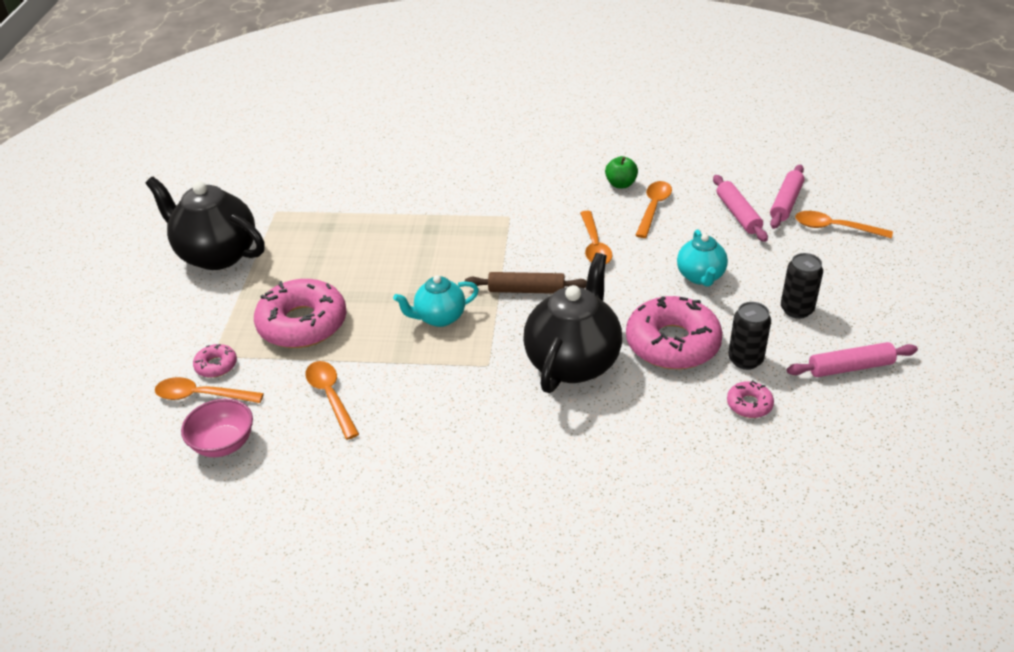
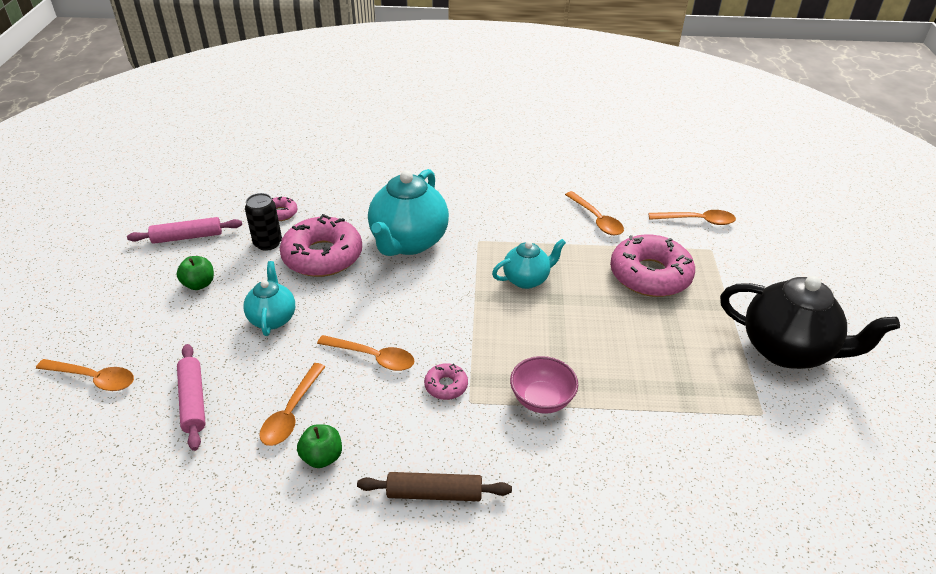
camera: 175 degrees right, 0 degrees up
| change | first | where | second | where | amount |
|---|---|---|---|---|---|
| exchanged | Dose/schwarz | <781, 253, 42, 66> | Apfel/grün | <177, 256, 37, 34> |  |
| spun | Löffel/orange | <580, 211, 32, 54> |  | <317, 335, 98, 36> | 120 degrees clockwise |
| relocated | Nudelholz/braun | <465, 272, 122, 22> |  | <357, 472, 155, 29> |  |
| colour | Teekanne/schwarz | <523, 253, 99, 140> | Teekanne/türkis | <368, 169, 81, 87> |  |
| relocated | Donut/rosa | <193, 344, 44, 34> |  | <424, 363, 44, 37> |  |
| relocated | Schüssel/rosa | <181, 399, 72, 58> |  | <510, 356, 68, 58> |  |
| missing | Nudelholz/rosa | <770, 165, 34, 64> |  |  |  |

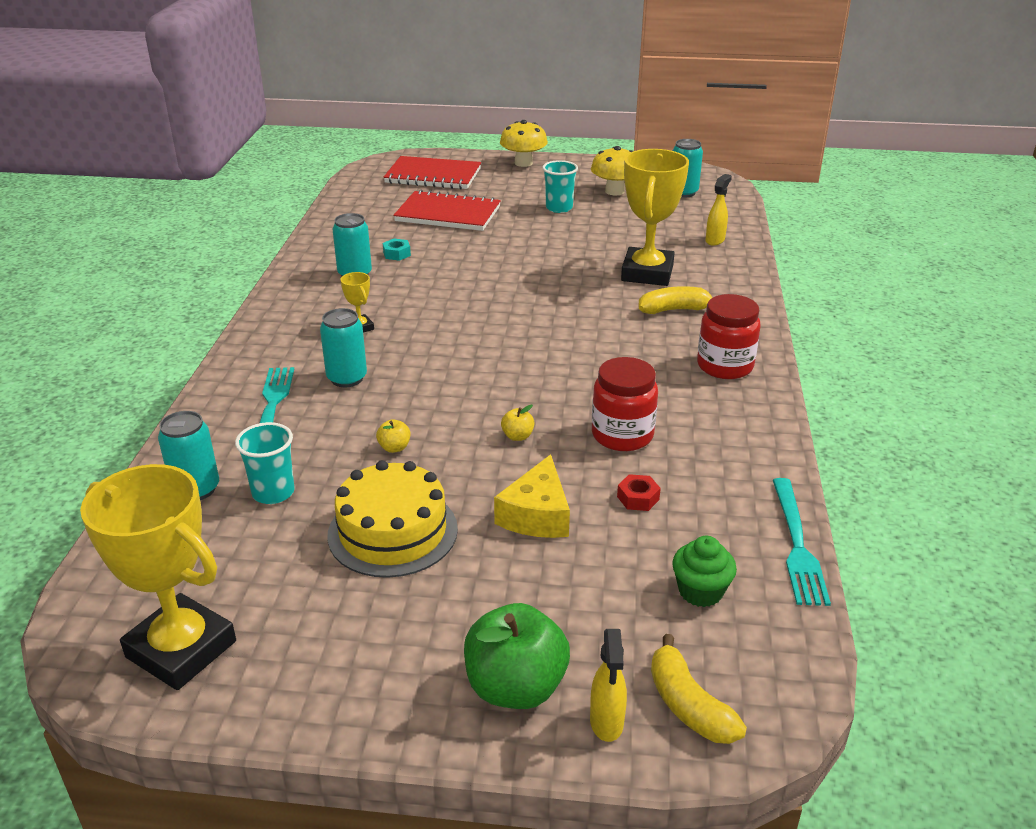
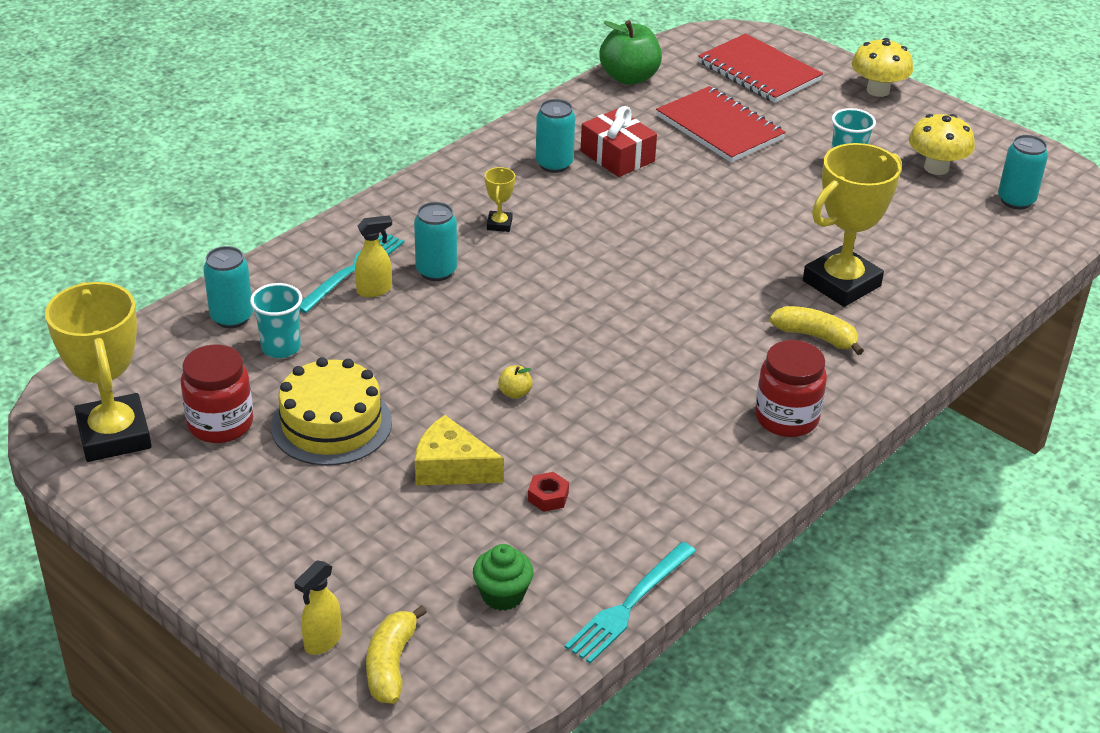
camera: 35 degrees right, 5 degrees up
| change | first | where | second | where | amount |
|---|---|---|---|---|---|
| relocated | Einmachglas/rot | <592, 357, 66, 94> |  | <181, 344, 72, 99> |  |
| relocated | Sprühflasche/gelb | <706, 174, 26, 72> |  | <355, 215, 37, 82> |  |
| spun | Käse/gelb | <494, 454, 76, 84> |  | <415, 415, 89, 70> | 60 degrees clockwise |
| exchanged | Sechskantmutter/türkis | <383, 239, 28, 22> | Geschenk/rot | <581, 106, 76, 71> |  |
| relocated | Apfel/grün | <464, 603, 106, 106> |  | <599, 20, 63, 65> |  |
| missing | Apfel/gelb | <376, 419, 34, 34> |  |  |  |

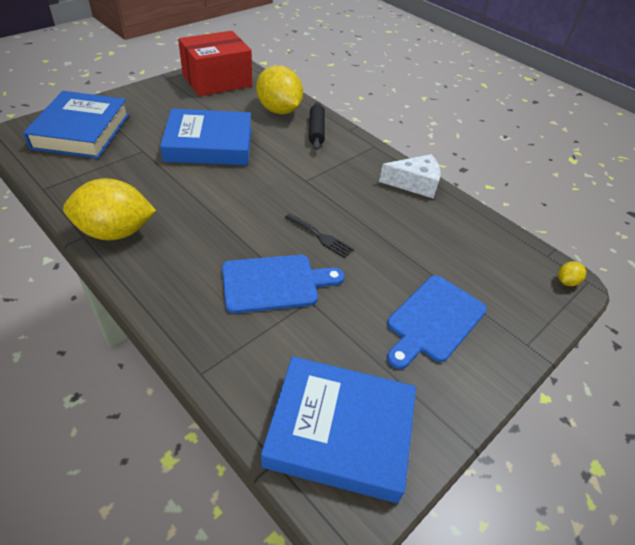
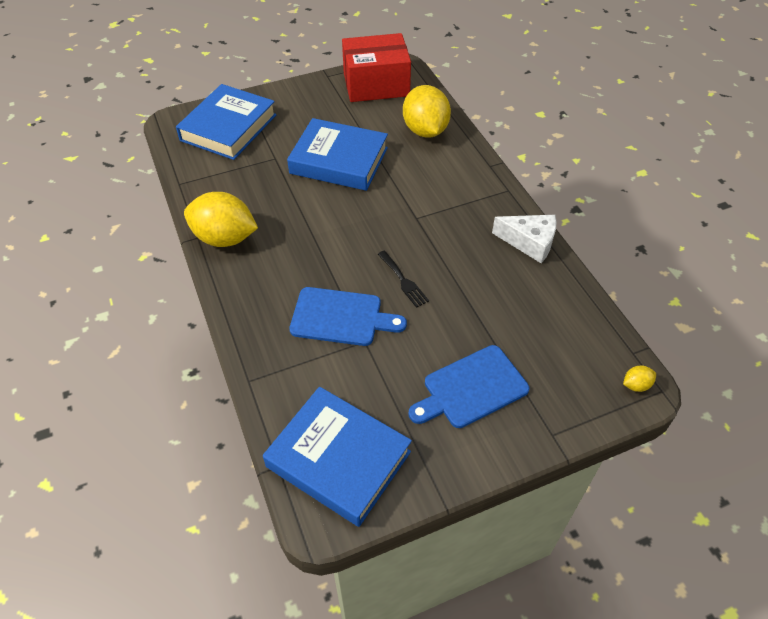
camera: 25 degrees right, 5 degrees up
| change | first | where | second | where | amount |
|---|---|---|---|---|---|
| missing | Nudelholz/schwarz | <309, 101, 16, 49> |  |  |  |

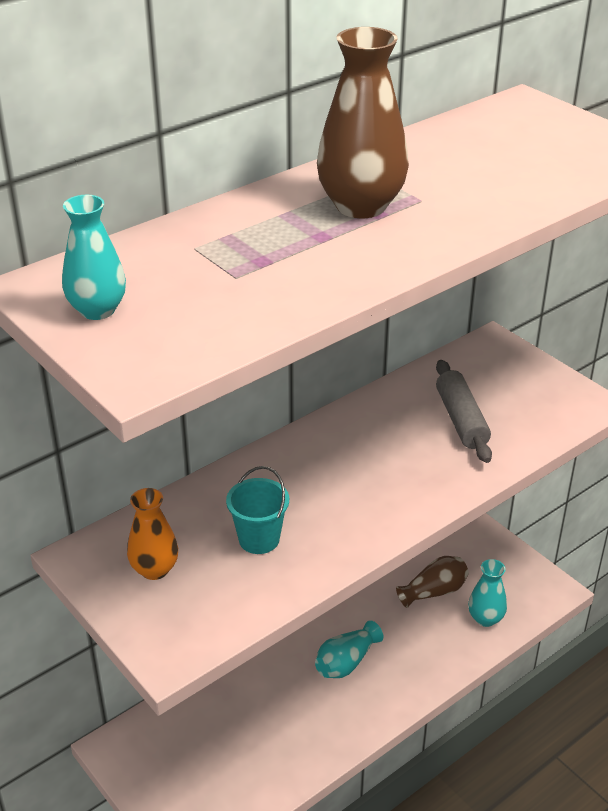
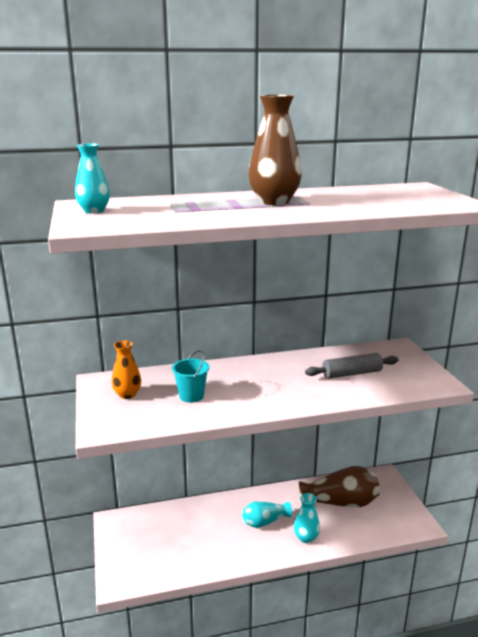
camera: 25 degrees right, 15 degrees down
| change | first | where | second | where | amount |
|---|---|---|---|---|---|
| relocated | Vase/türkis | <468, 559, 39, 68> |  | <294, 493, 26, 50> |  |
| size | Vase/braun | <396, 556, 73, 52> |  | <299, 466, 81, 41> | x1.65 |
| spun | Nudelholz/grau | <436, 360, 56, 103> |  | <305, 353, 94, 26> | 60 degrees clockwise |

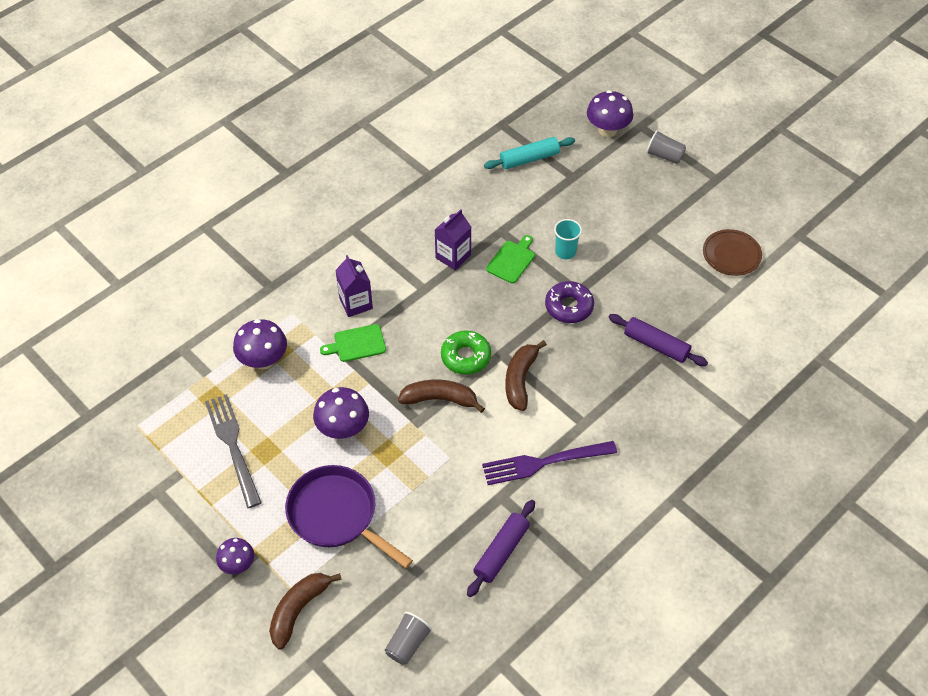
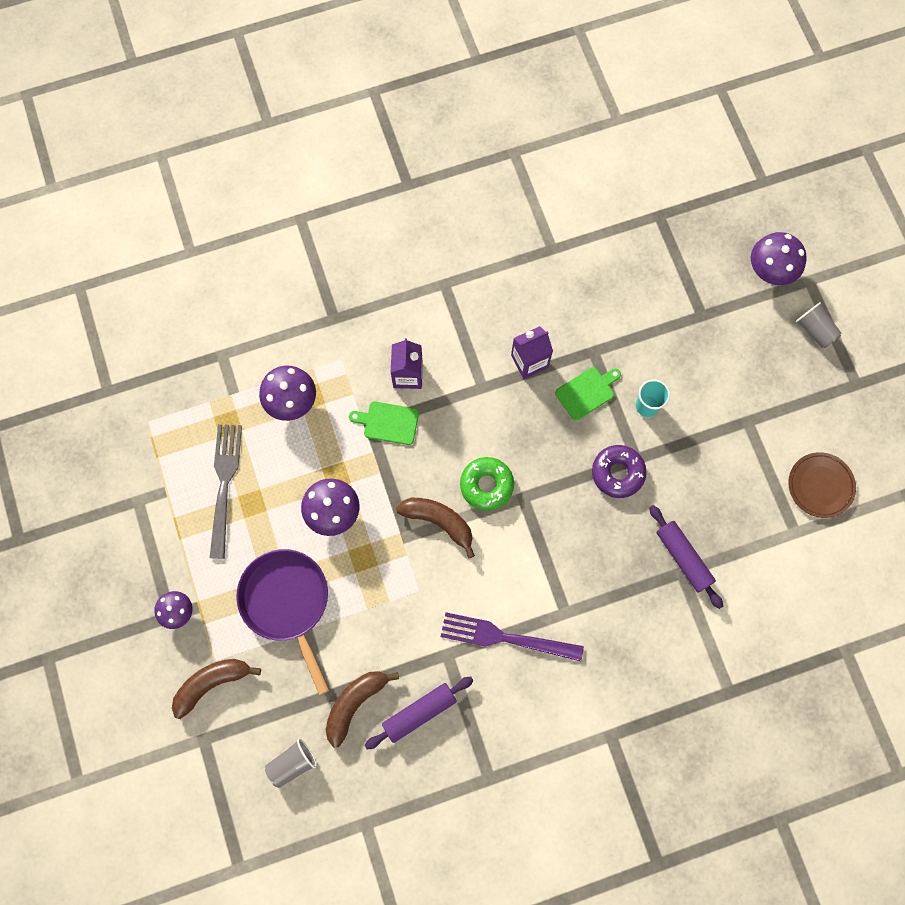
camera: 25 degrees right, 20 degrees up
| change | first | where | second | where | amount |
|---|---|---|---|---|---|
| relocated | Banane/braun | <505, 340, 42, 71> |  | <326, 671, 73, 77> |  |
| missing | Nudelholz/türkis | <484, 137, 91, 32> |  |  |  |

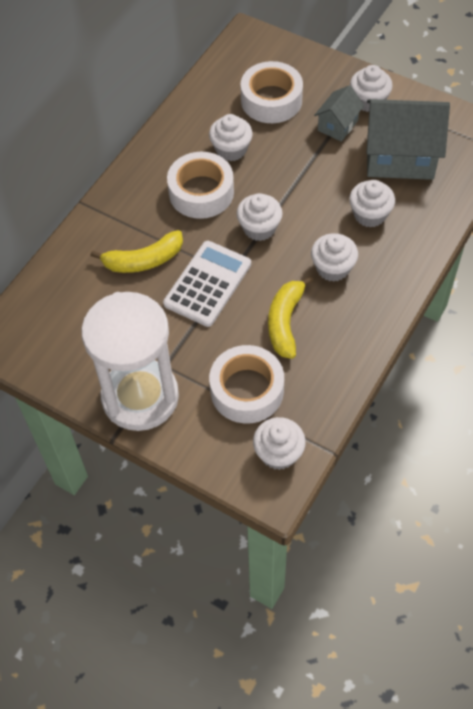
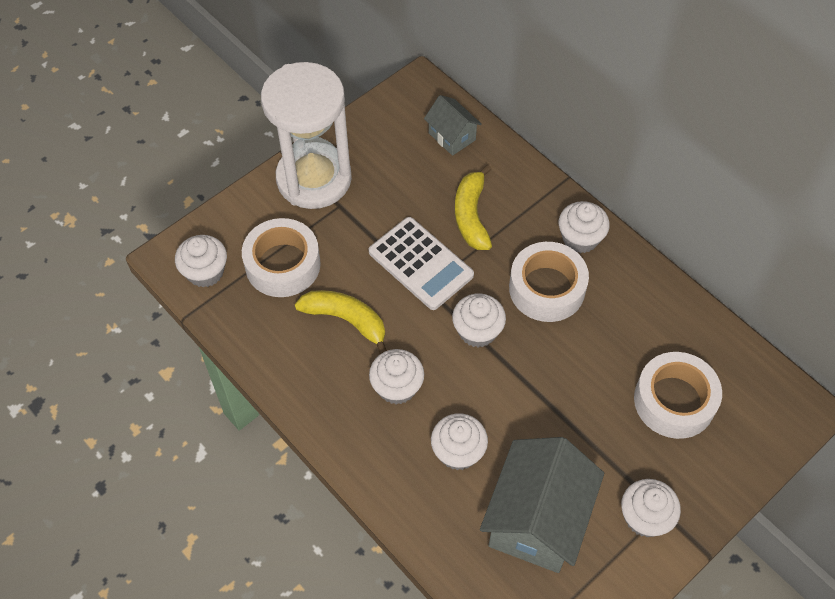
camera: 105 degrees right, 0 degrees up
| change | first | where | second | where | amount |
|---|---|---|---|---|---|
| relocated | Haus/grau | <314, 85, 50, 57> |  | <424, 95, 58, 61> |  |
| relocated | Muffin/weiß | <209, 114, 44, 47> |  | <559, 201, 51, 52> |  |

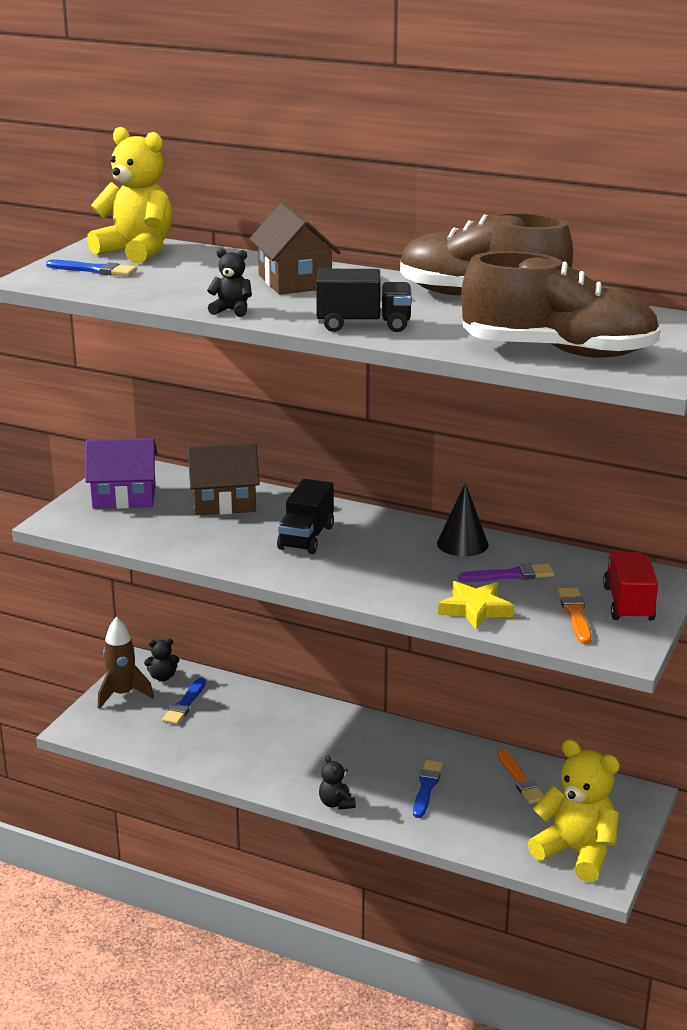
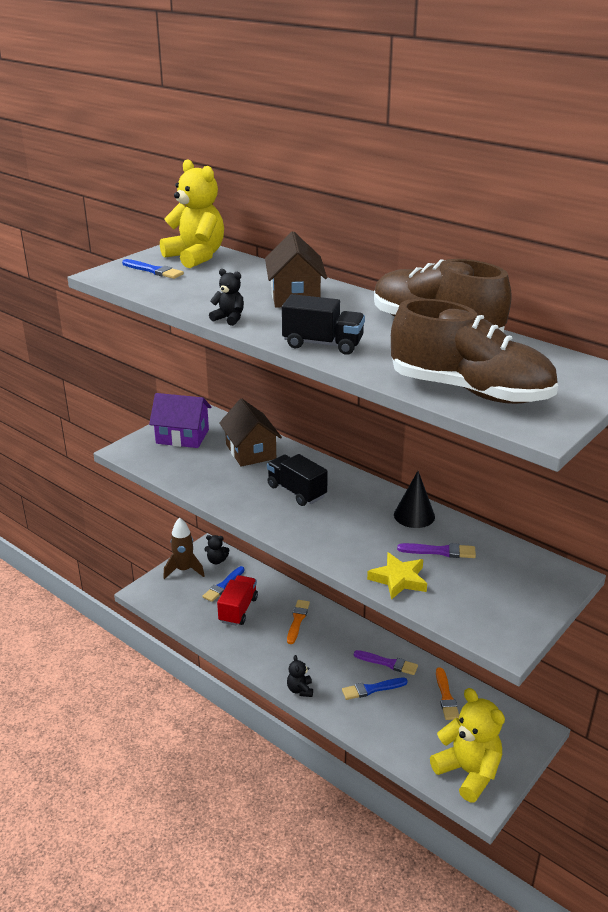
camera: 15 degrees right, 5 degrees up
| change | first | where | second | where | amount |
|---|---|---|---|---|---|
| relocated | Lastwagen/rot | <603, 552, 55, 69> |  | <217, 575, 41, 51> |  |
| spun | Haus/braun | <187, 442, 73, 74> |  | <219, 398, 63, 69> | 60 degrees clockwise |
| spun | Lastwagen/schwarz | <277, 479, 57, 75> |  | <267, 454, 61, 52> | 105 degrees clockwise |
| relocated | Pinsel/orange | <558, 588, 34, 56> |  | <287, 600, 23, 44> |  |
| spun | Pinsel/blau | <413, 760, 30, 58> |  | <342, 678, 66, 22> | 135 degrees counterclockwise |
| appeared |  |  | Pinsel/lila | <354, 650, 64, 25> |  |

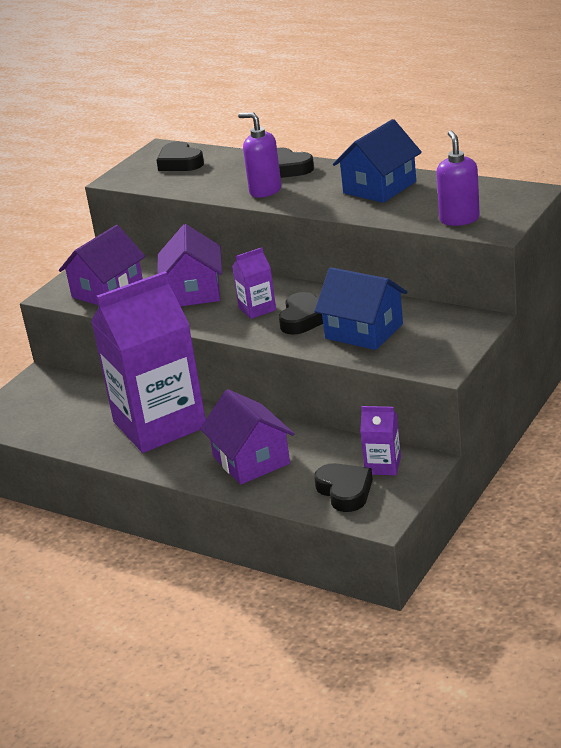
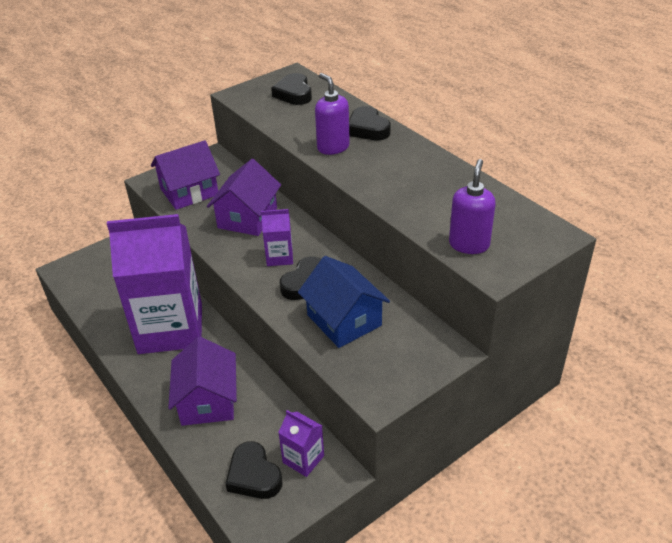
camera: 20 degrees right, 10 degrees up
| change | first | where | second | where | amount |
|---|---|---|---|---|---|
| spun | Herz/schwarz | <314, 463, 59, 49> |  | <226, 441, 56, 58> | 150 degrees clockwise |
| missing | Haus/blau | <333, 119, 89, 84> |  |  |  |

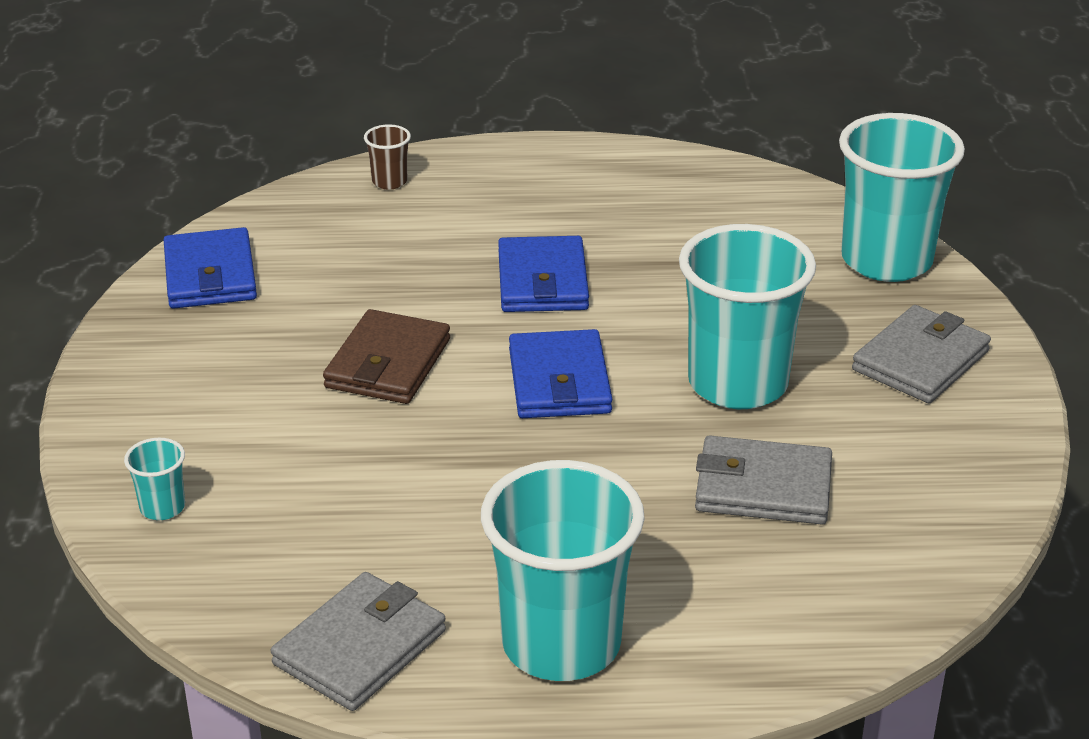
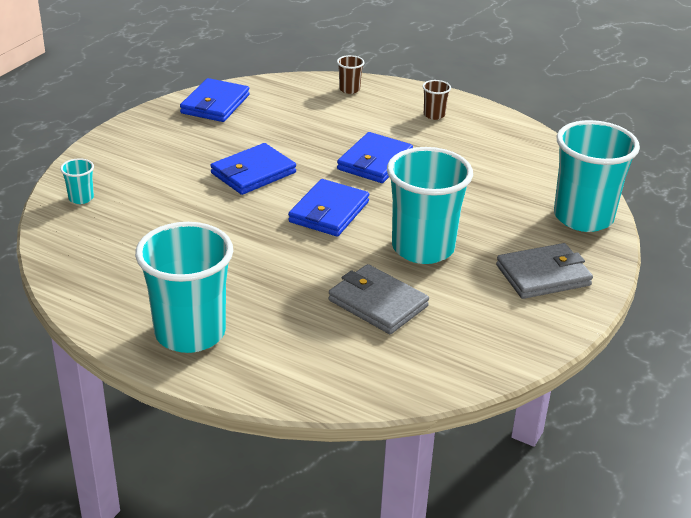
camera: 30 degrees right, 0 degrees up
| change | first | where | second | where | amount |
|---|---|---|---|---|---|
| colour | Geldbörse/braun | <323, 309, 127, 95> | Geldbörse/blau | <210, 143, 86, 52> |  |
| appeared |  |  | Becher/braun | <422, 80, 29, 40> |  |
| missing | Geldbörse/grau | <271, 572, 175, 139> |  |  |  |

